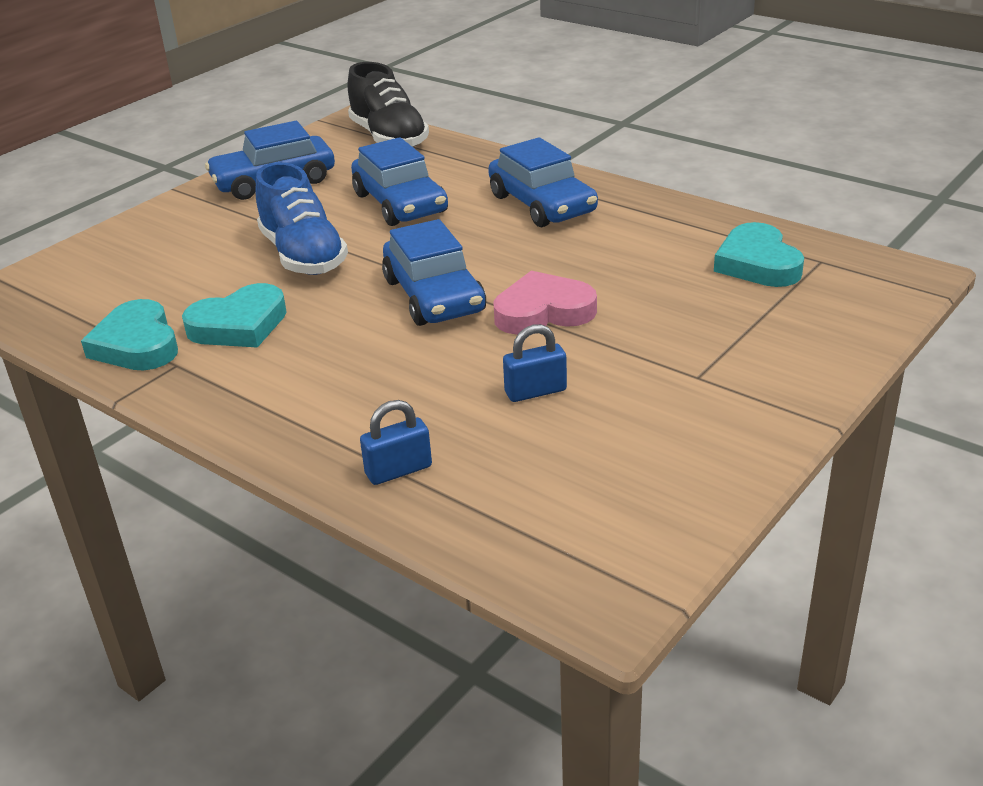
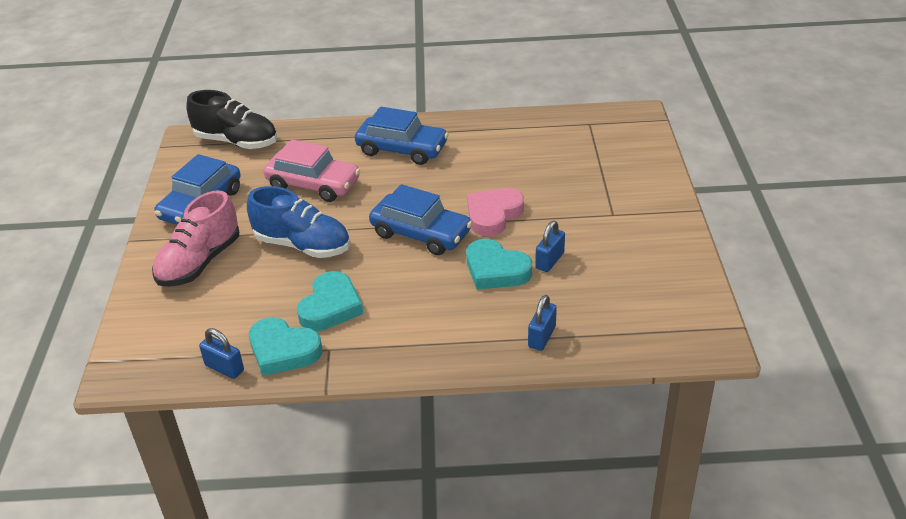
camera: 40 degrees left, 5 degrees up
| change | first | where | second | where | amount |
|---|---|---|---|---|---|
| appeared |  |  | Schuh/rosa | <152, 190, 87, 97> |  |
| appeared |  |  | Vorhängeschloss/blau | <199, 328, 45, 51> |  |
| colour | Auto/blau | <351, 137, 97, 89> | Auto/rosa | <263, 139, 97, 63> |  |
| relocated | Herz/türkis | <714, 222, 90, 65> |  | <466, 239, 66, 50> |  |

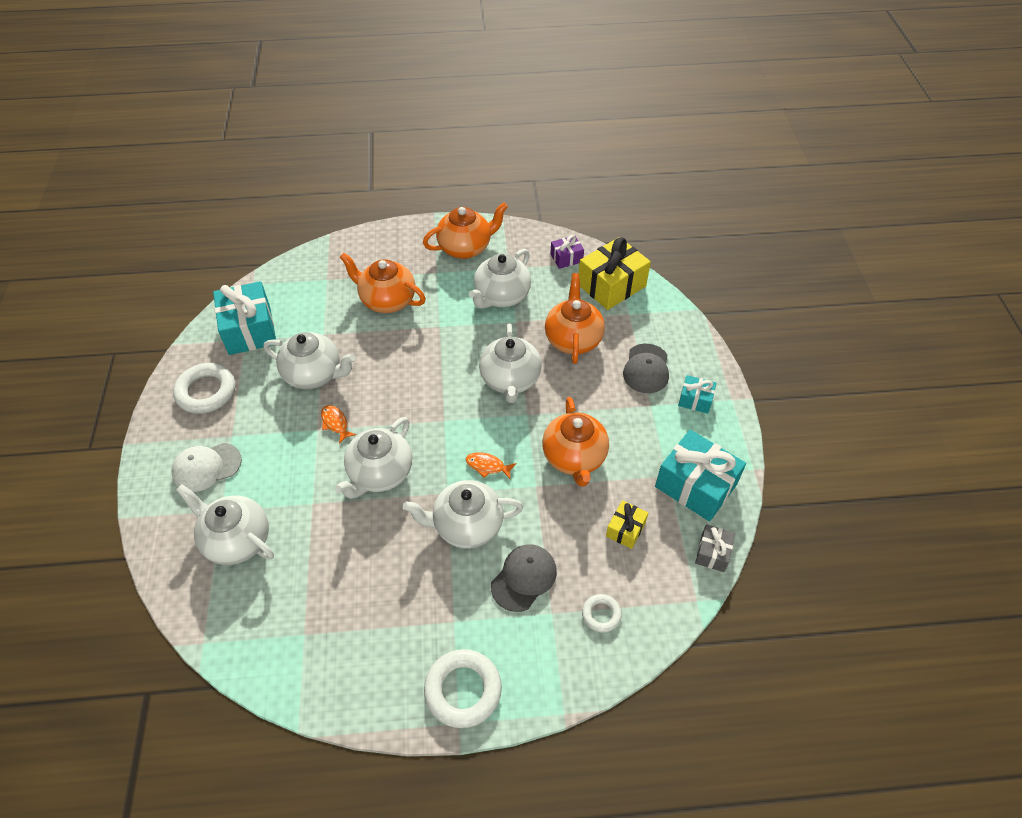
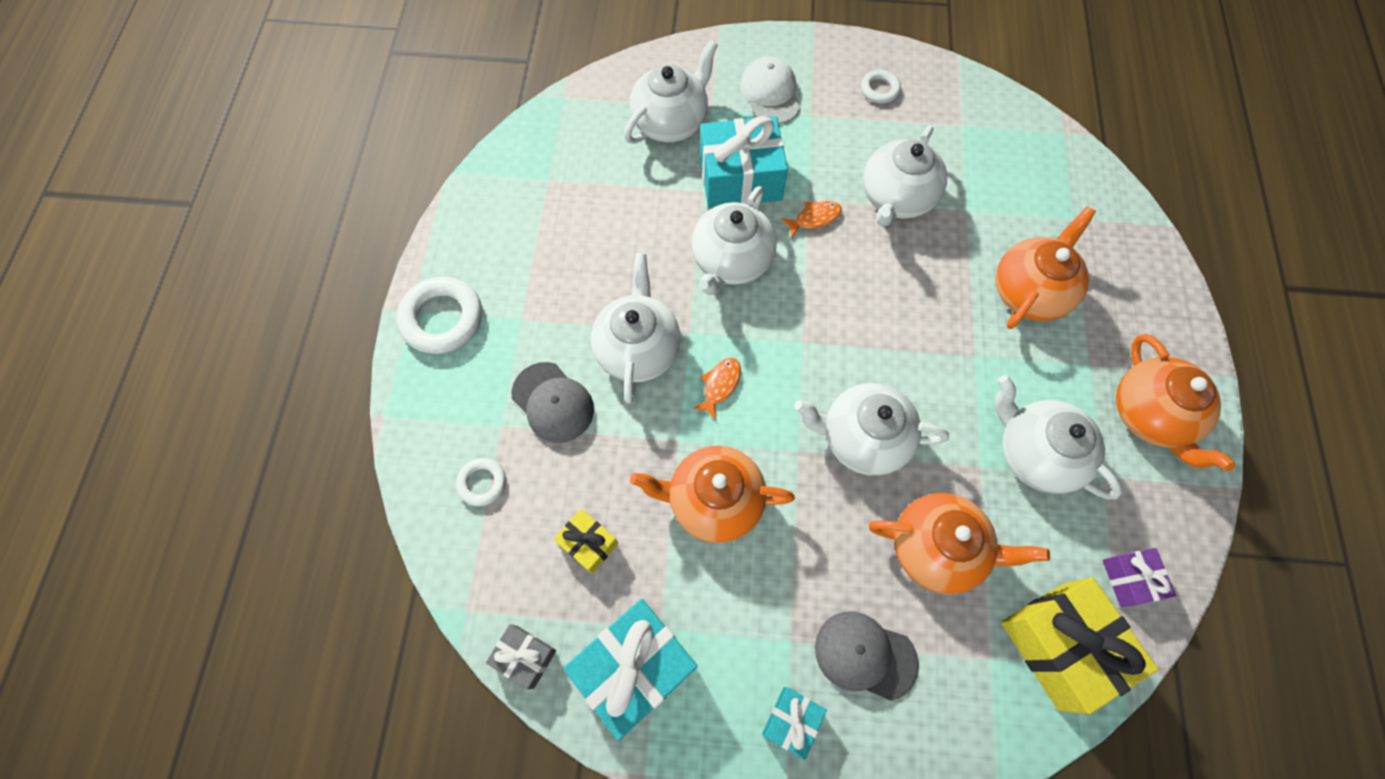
camera: 100 degrees right, 15 degrees up
| change | first | where | second | where | amount |
|---|---|---|---|---|---|
| spun | Teekanne/weiß | <335, 417, 77, 82> |  | <691, 186, 86, 109> | 105 degrees counterclockwise |
| relocated | Geschenk/türkis | <213, 281, 63, 74> |  | <700, 116, 88, 92> |  |
| size | Ring/weiß | <173, 363, 63, 51> |  | <861, 70, 40, 34> | x0.54 |

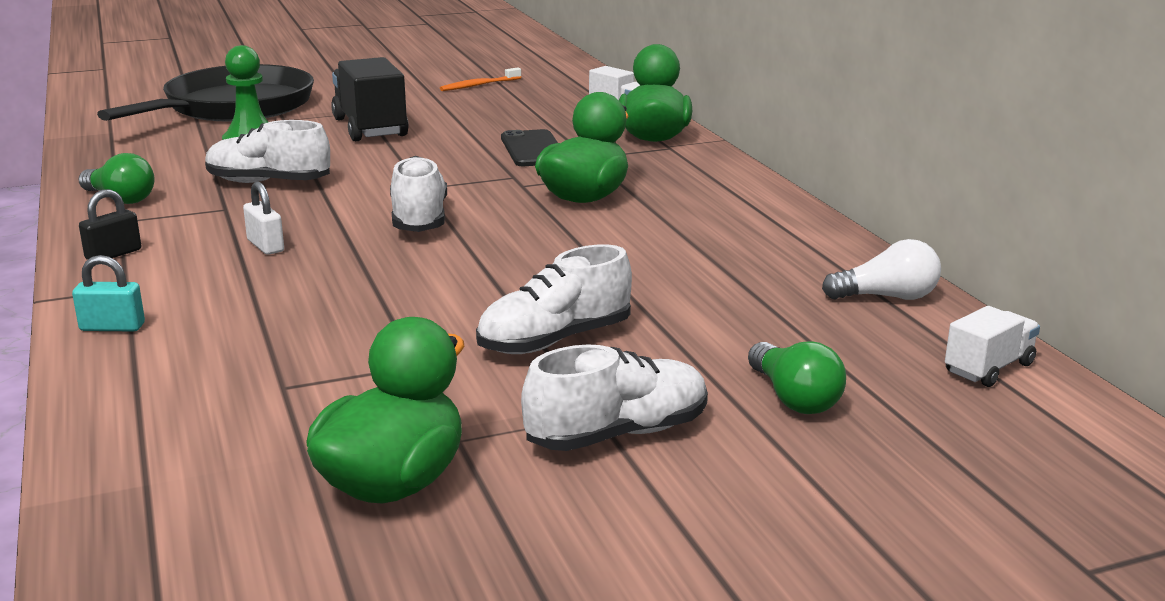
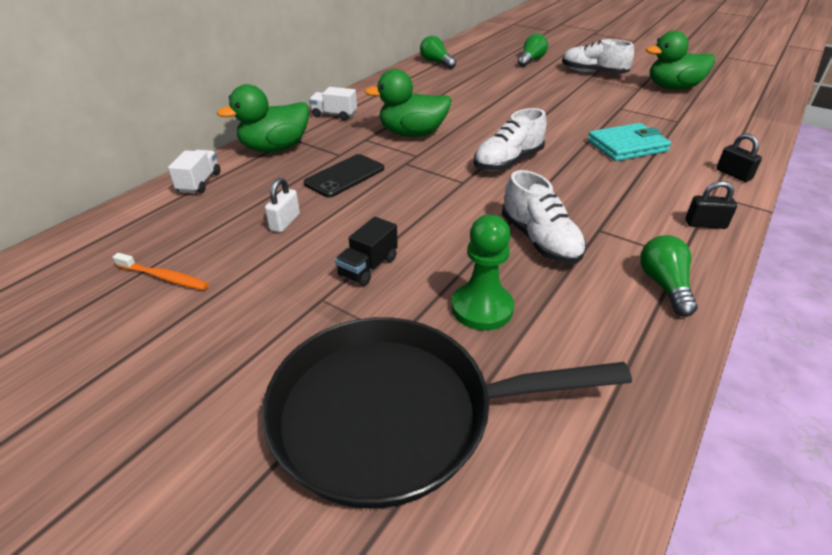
camera: 125 degrees left, 15 degrees up
| change | first | where | second | where | amount |
|---|---|---|---|---|---|
| relocated | Vorhängeschloss/weiß | <243, 182, 41, 73> |  | <265, 178, 35, 55> |  |
| relocated | Lastwagen/weiß | <945, 306, 95, 81> |  | <309, 87, 48, 33> |  |
| size | Lastwagen/schwarz | <331, 57, 78, 84> |  | <335, 217, 63, 69> | x0.55 |
| colour | Glühbirne/weiß | <822, 239, 119, 61> | Glühbirne/grün | <420, 36, 36, 33> |  |
| appeared |  |  | Geldbörse/türkis | <587, 123, 84, 38> |  |
| colour | Vorhängeschloss/türkis | <72, 255, 73, 77> | Vorhängeschloss/schwarz | <716, 133, 46, 49> |  |
| missing | Schuh/weiß | <476, 244, 156, 110> |  |  |  |

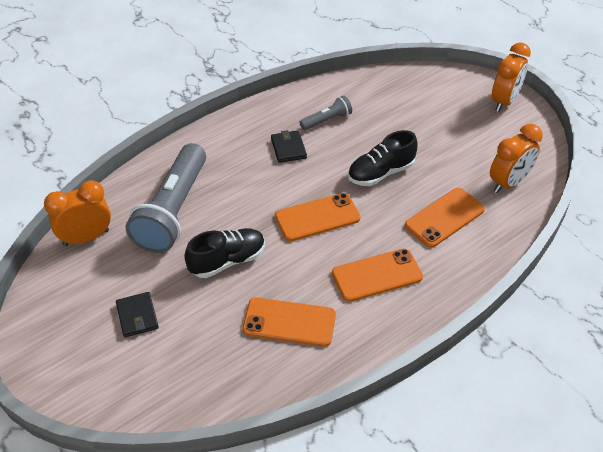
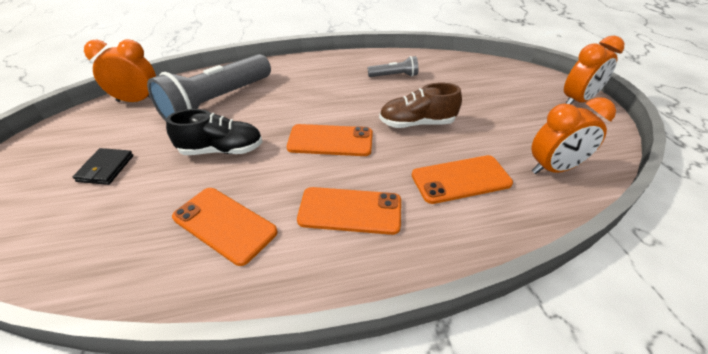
camera: 25 degrees right, 5 degrees down
| change | first | where | second | where | amount |
|---|---|---|---|---|---|
| colour | Schuh/schwarz | <348, 130, 70, 56> | Schuh/braun | <379, 83, 83, 45> |  |
| missing | Geldbörse/schwarz | <271, 130, 36, 33> |  |  |  |

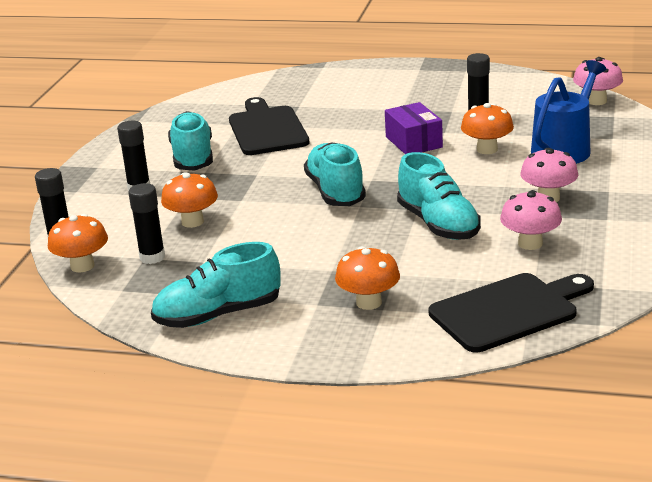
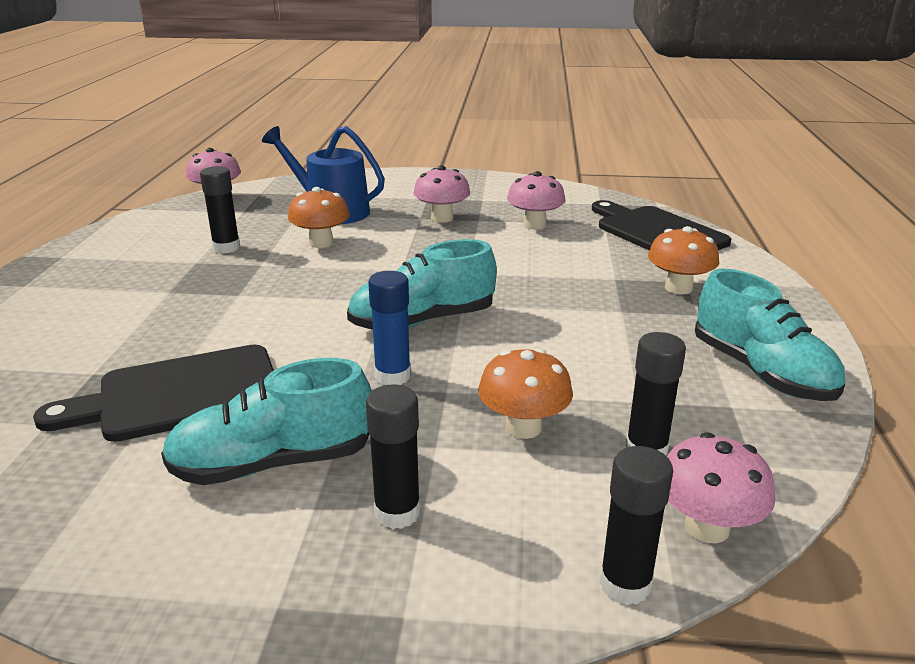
camera: 100 degrees left, 0 degrees up
| change | first | where | second | where | amount |
|---|---|---|---|---|---|
| appeared |  |  | Klebestift/blau | <368, 271, 43, 114> |  |
| colour | Pilz/orange | <48, 214, 60, 59> | Pilz/rosa | <667, 432, 108, 111> |  |
| missing | Schachtel/lila | <385, 102, 58, 52> |  |  |  |
| missing | Schuh/türkis | <397, 152, 84, 88> |  |  |  |

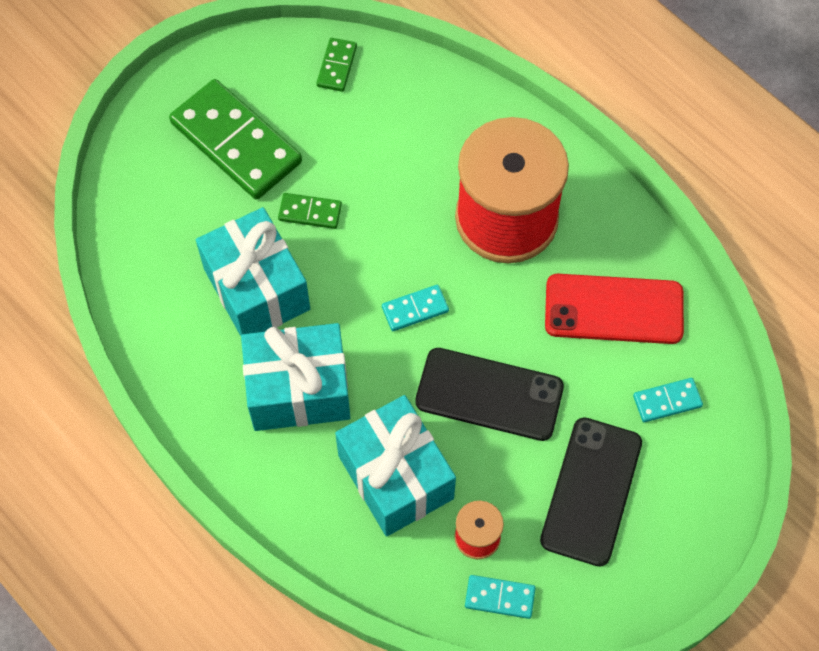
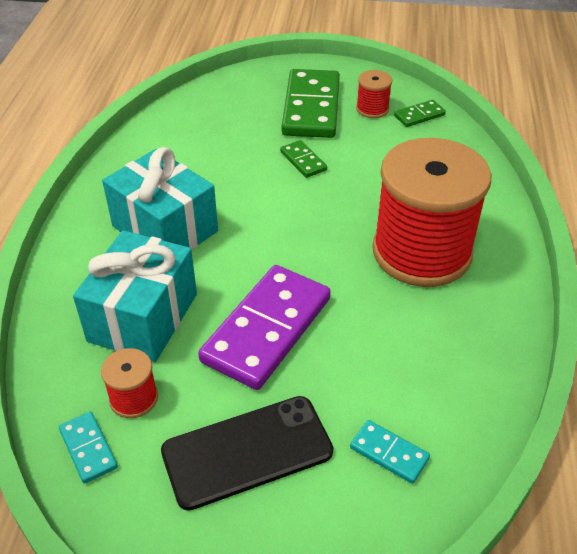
camera: 50 degrees right, 20 degrees down
| change | first | where | second | where | amount |
|---|---|---|---|---|---|
| exchanged | Handy/schwarz | <415, 348, 149, 93> | Dominostein/lila | <198, 265, 133, 125> |  |
| appeared |  |  | Garnrolle/rot | <356, 70, 36, 48> |  |
| missing | Geschenk/türkis | <196, 207, 114, 129> |  |  |  |
| missing | Dominostein/türkis | <382, 285, 67, 46> |  |  |  |
| missing | Handy/rot | <545, 274, 139, 70> |  |  |  |

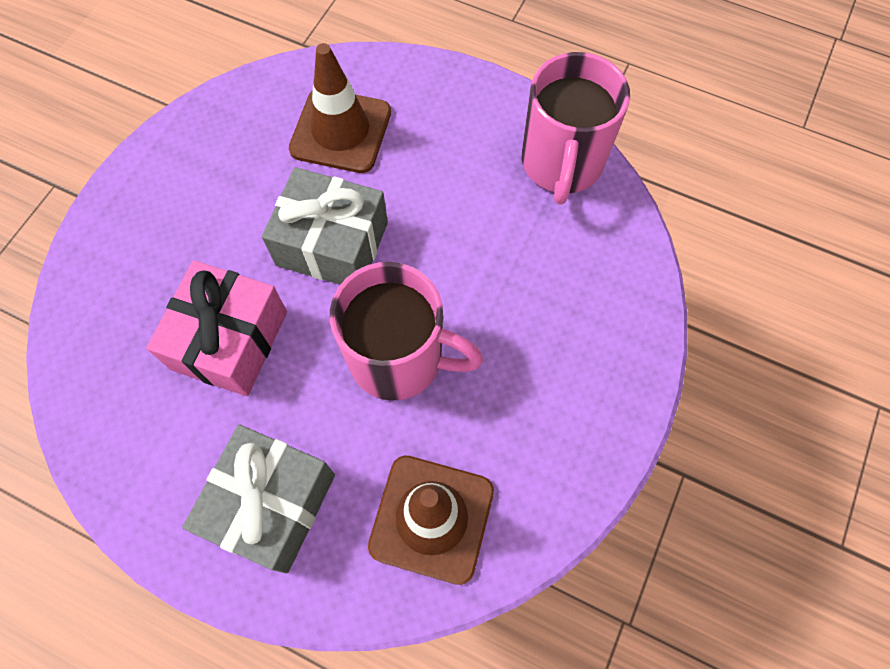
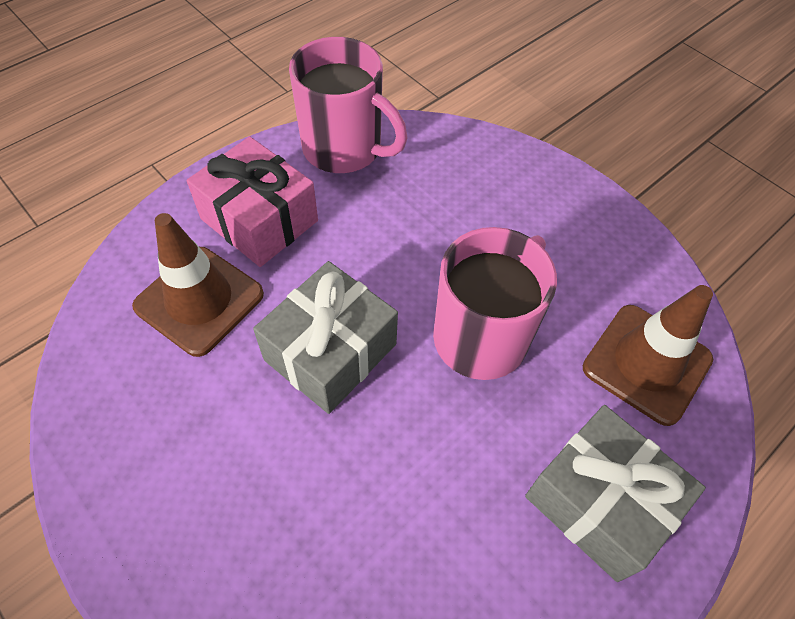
camera: 70 degrees left, 10 degrees down
| change | first | where | second | where | amount |
|---|---|---|---|---|---|
| relocated | Geschenk/rosa | <146, 260, 141, 136> |  | <187, 136, 131, 131> |  |

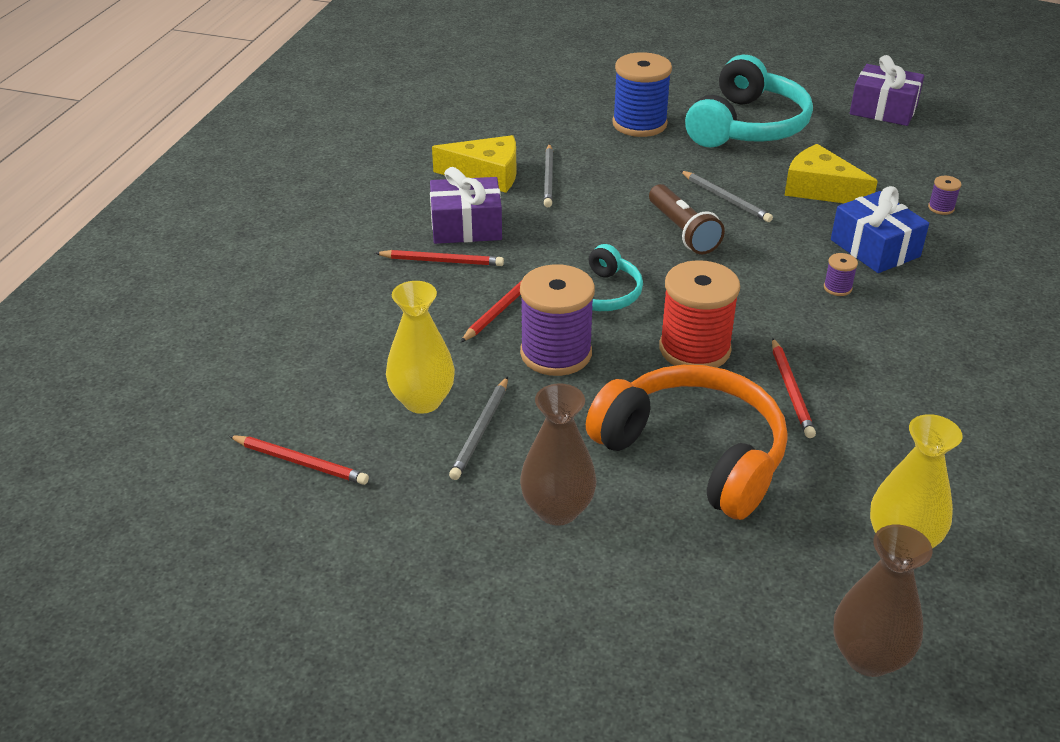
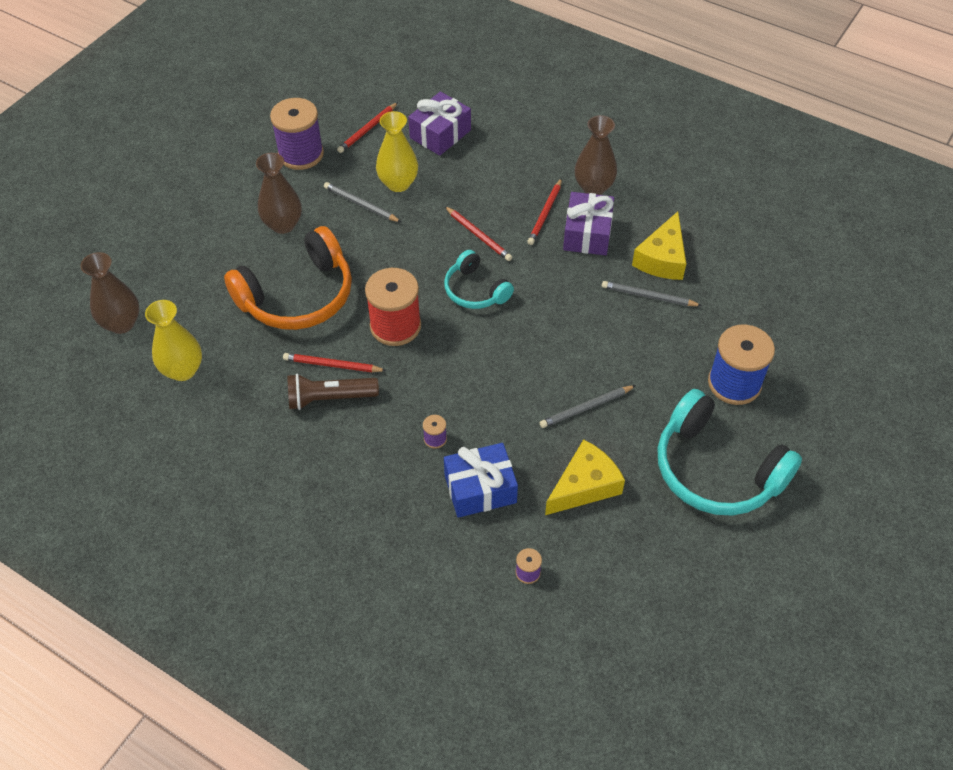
camera: 105 degrees right, 15 degrees up
| change | first | where | second | where | amount |
|---|---|---|---|---|---|
| relocated | Garnrolle/lila | <520, 264, 75, 112> |  | <270, 98, 54, 72> |  |
| relocated | Taschenlampe/braun | <649, 184, 76, 70> |  | <287, 374, 92, 36> |  |
| relocated | Geschenk/lila | <850, 55, 74, 71> |  | <408, 91, 63, 65> |  |
| appeared |  |  | Vase/braun | <575, 115, 42, 80> |  |

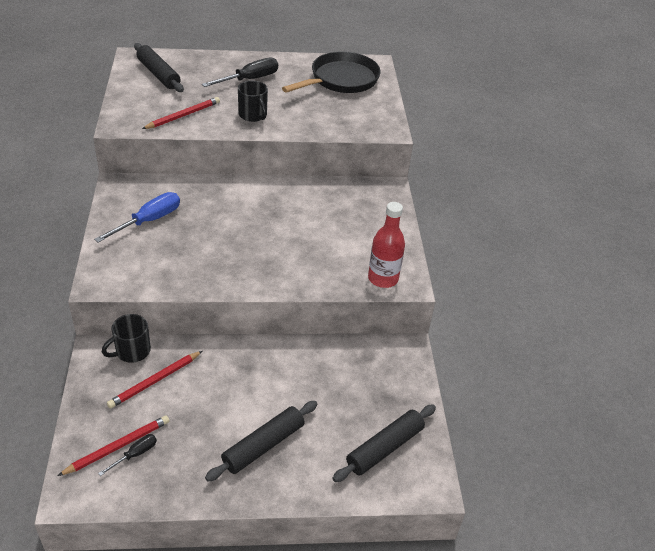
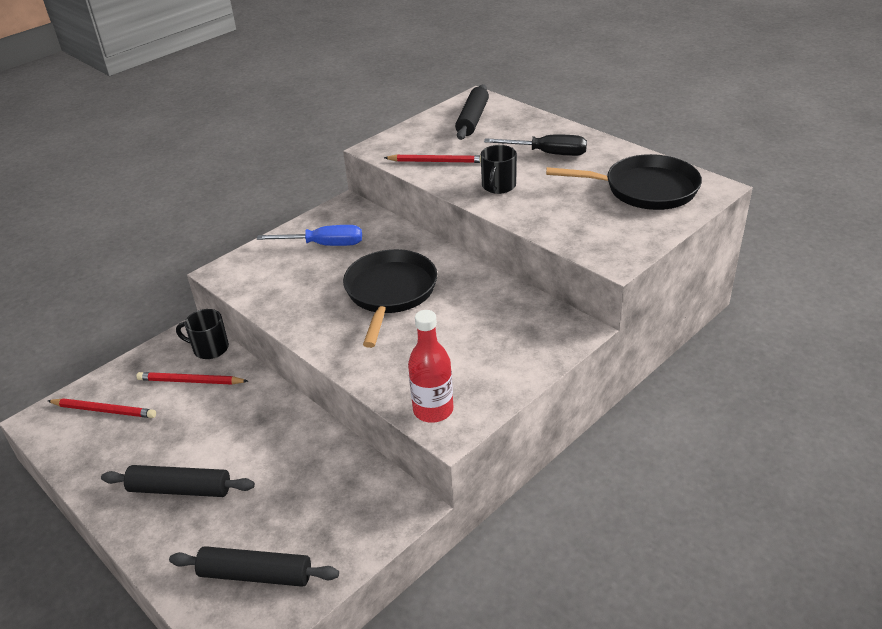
camera: 55 degrees right, 5 degrees down
| change | first | where | second | where | amount |
|---|---|---|---|---|---|
| appeared |  |  | Pfanne/schwarz | <343, 249, 94, 99> |  |
| missing | Schraubenzieher/schwarz | <98, 434, 59, 42> |  |  |  |

